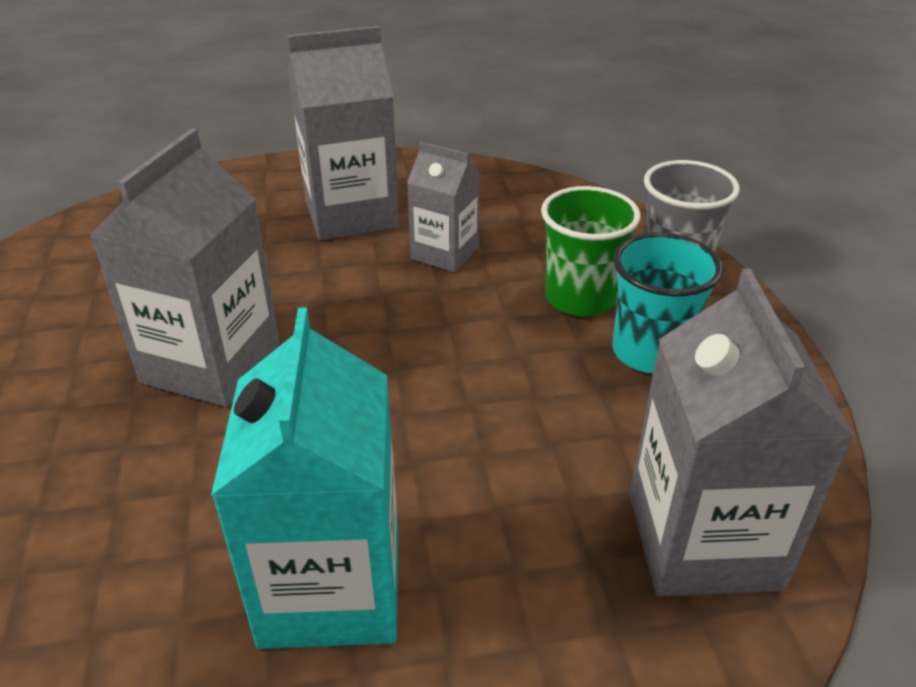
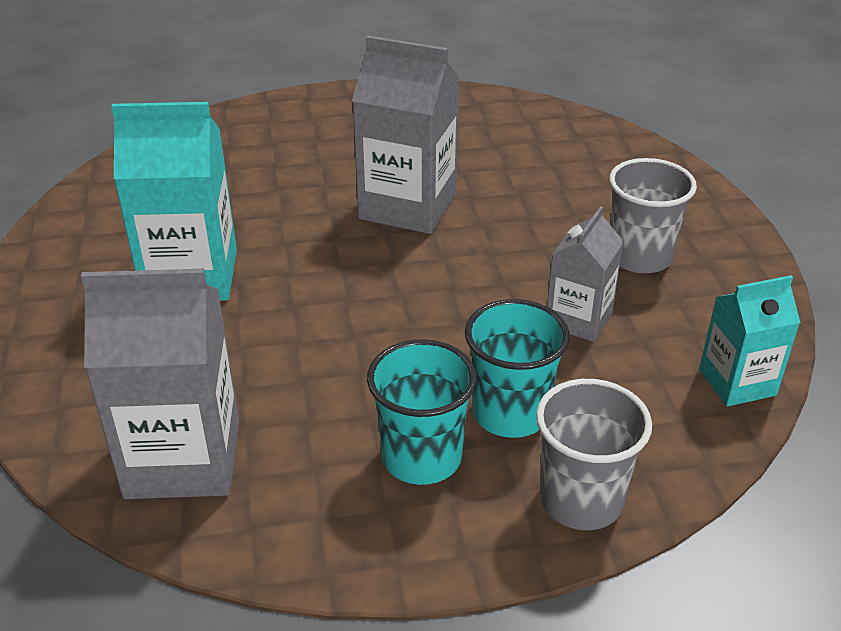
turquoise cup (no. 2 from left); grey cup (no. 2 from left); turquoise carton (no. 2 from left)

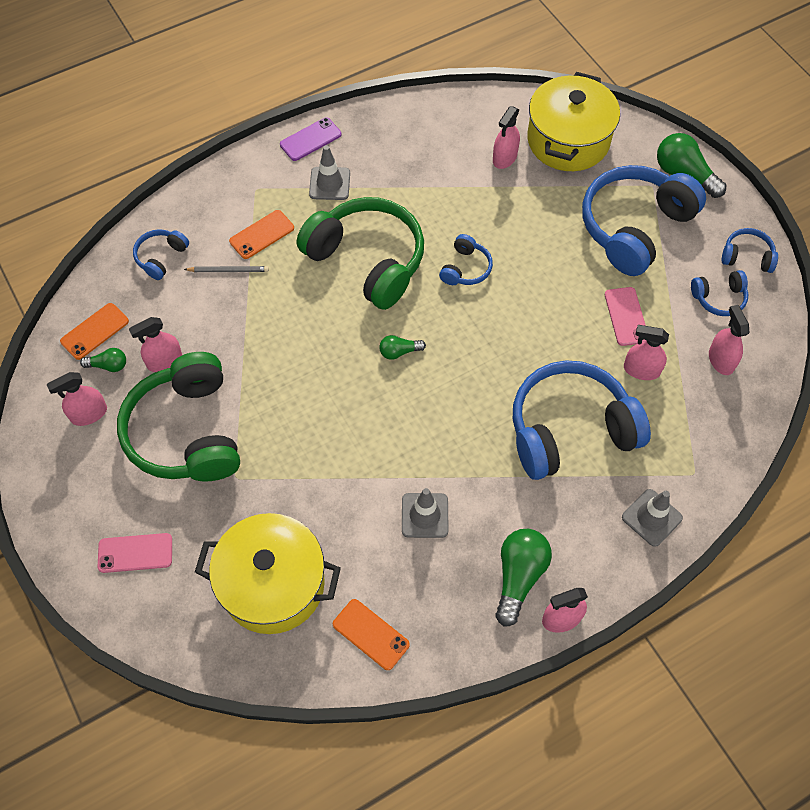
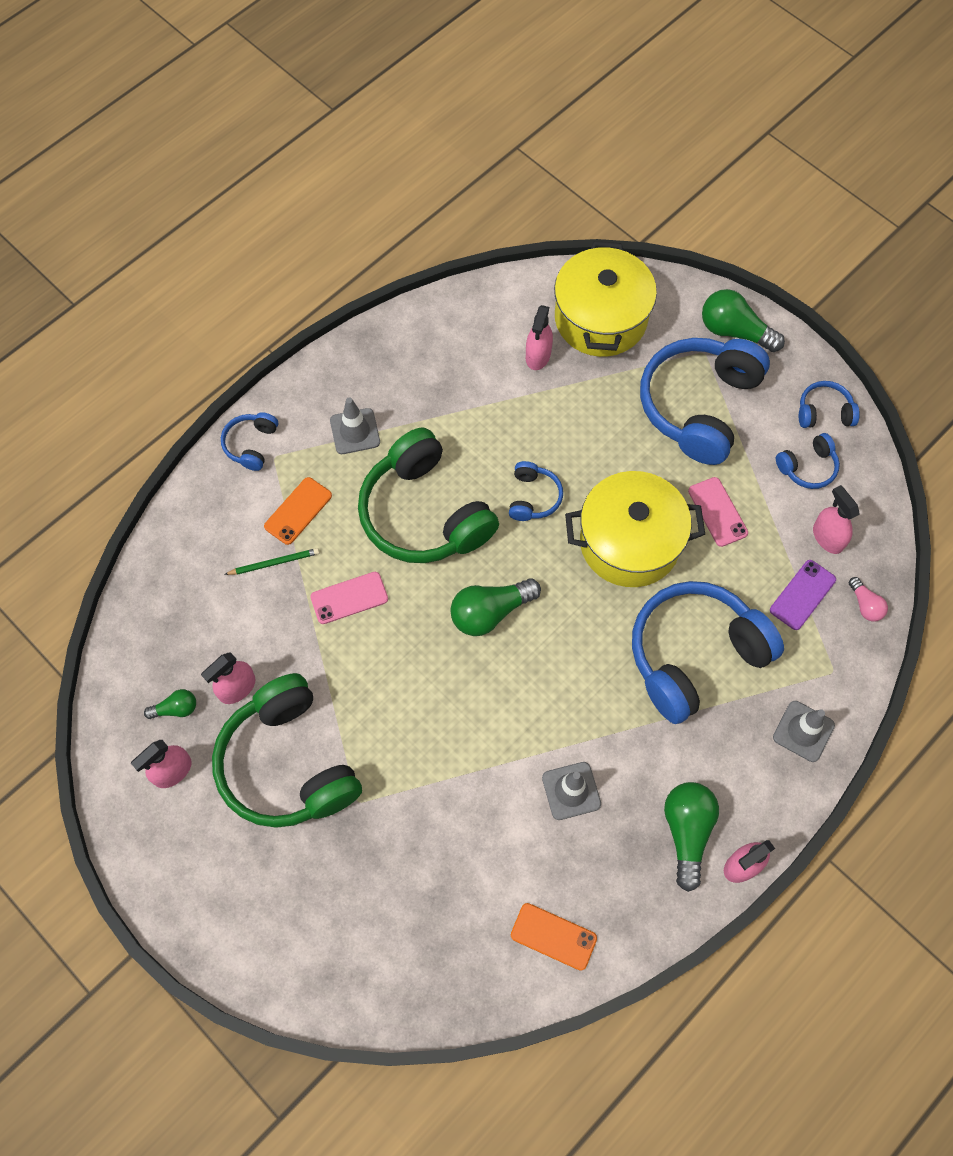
blue headphones (no. 1 from left); green pencil; pink phone (no. 1 from left); green headphones (no. 2 from left); green light bulb (no. 2 from left); yellow pot (no. 2 from left); purple phone; pink light bulb; orange phone (no. 1 from left in the first image); pink spray bottle (no. 5 from left in the first image)

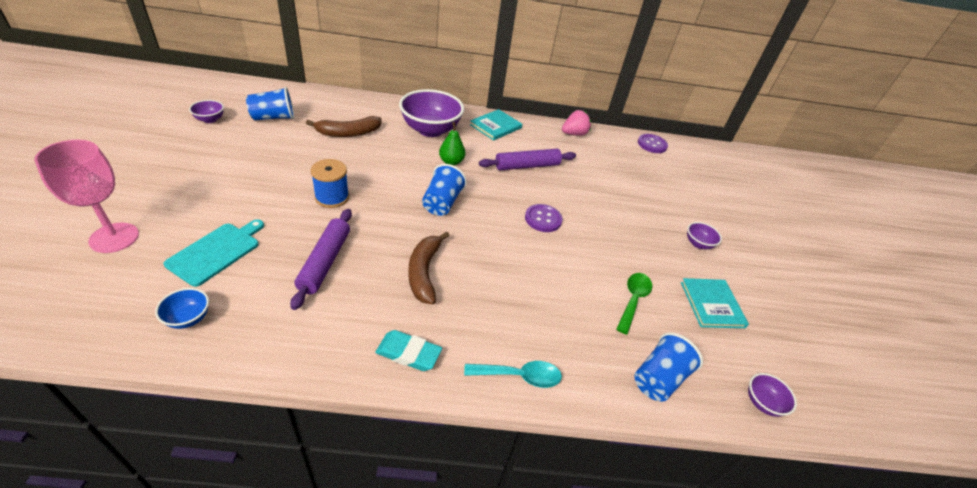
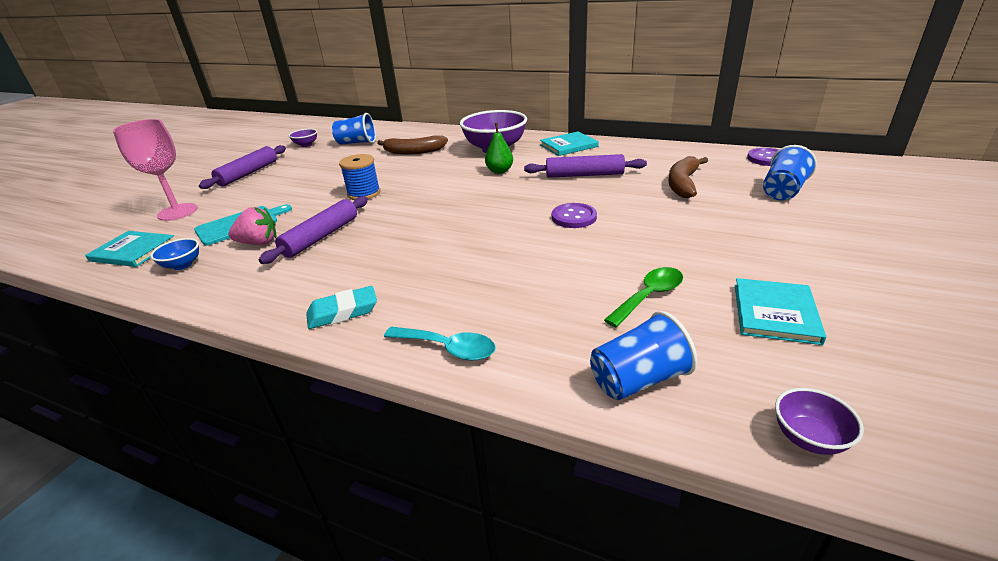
turquoise book (no. 1 from left); purple rolling pin (no. 1 from left); pink strawberry; turquoise eraser; brown banana (no. 2 from left); blue cup (no. 3 from left); purple bowl (no. 3 from left in the first image)

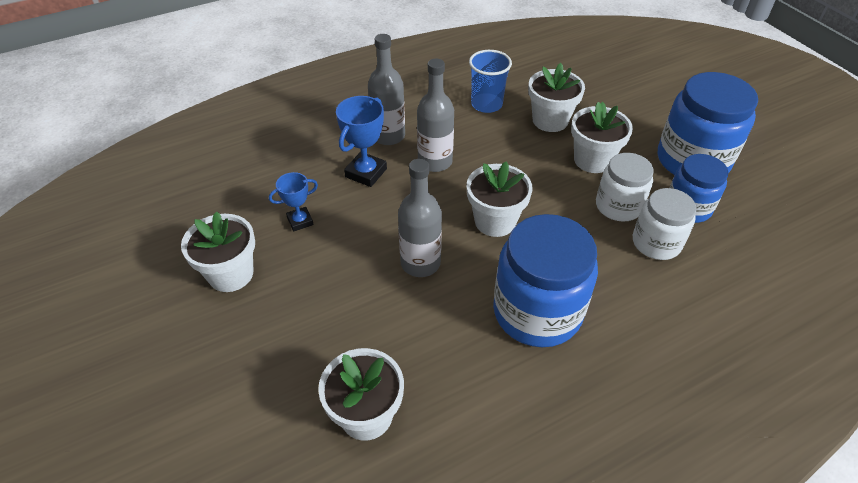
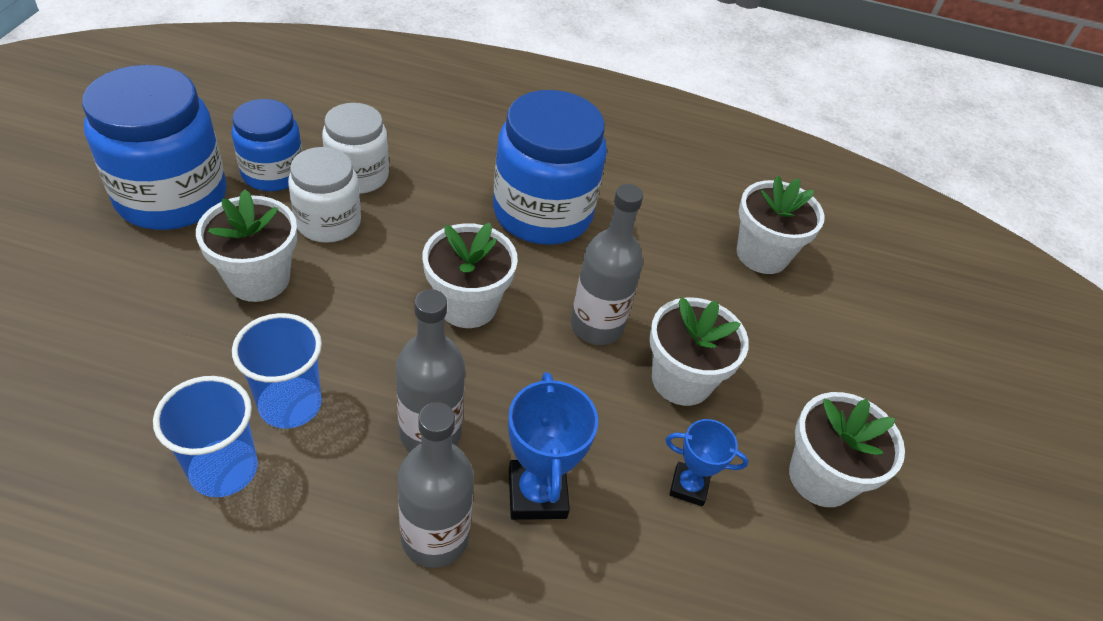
blue cup (no. 2 from left); blue trophy (no. 1 from left); white flower pot (no. 3 from left)

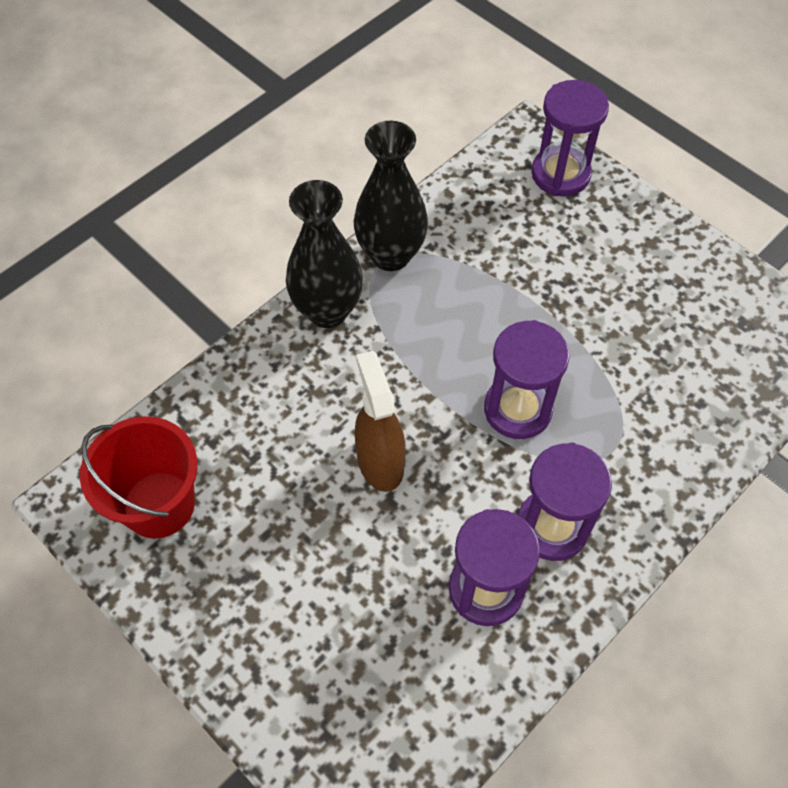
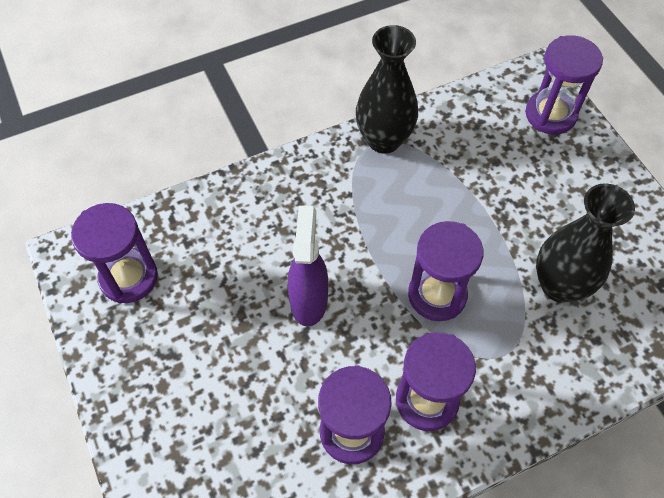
purple hourglass (no. 1 from left); purple spray bottle; black vase (no. 2 from left)

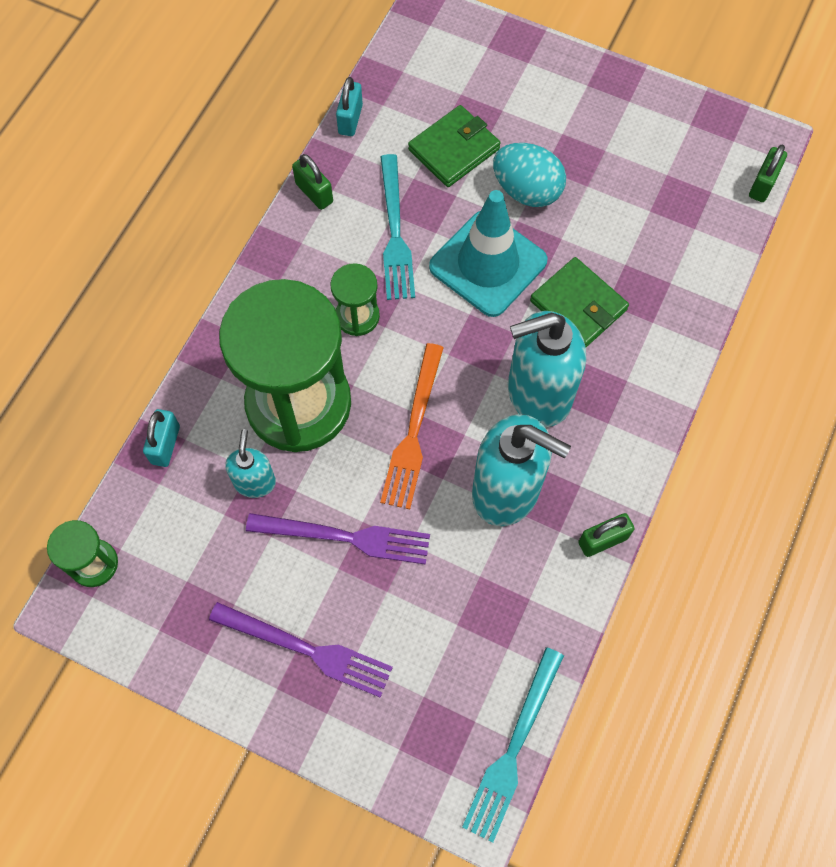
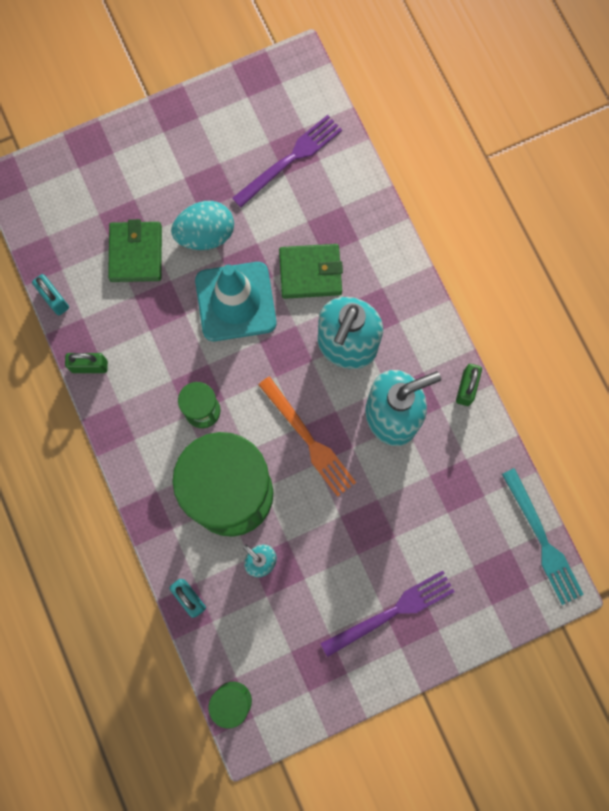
purple fork (no. 1 from left); turquoise fork (no. 1 from left in the first image); green padlock (no. 3 from left in the first image)

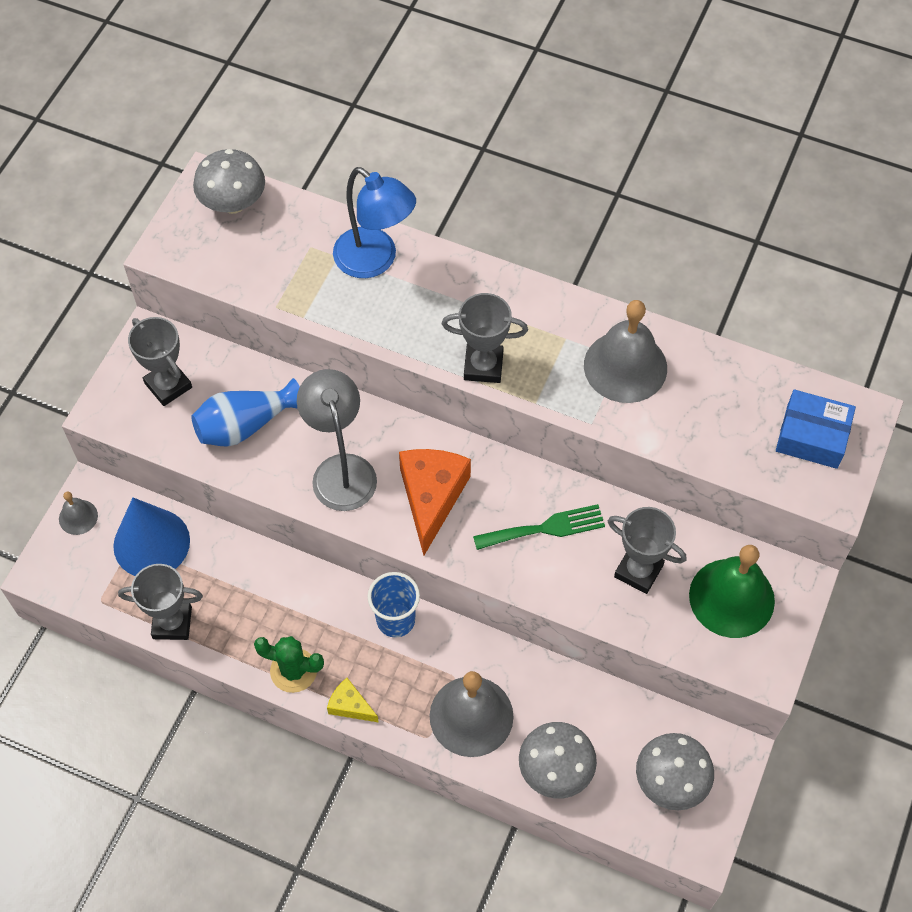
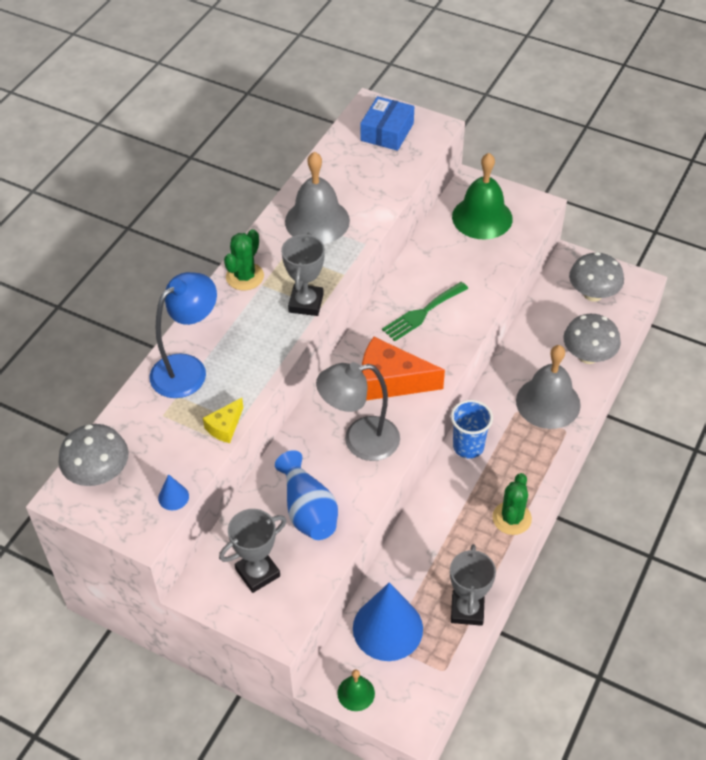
blue cone (no. 1 from left); yellow cheese; green cactus (no. 1 from left); green bell (no. 1 from left); green fork; grey trophy (no. 4 from left in the first image)

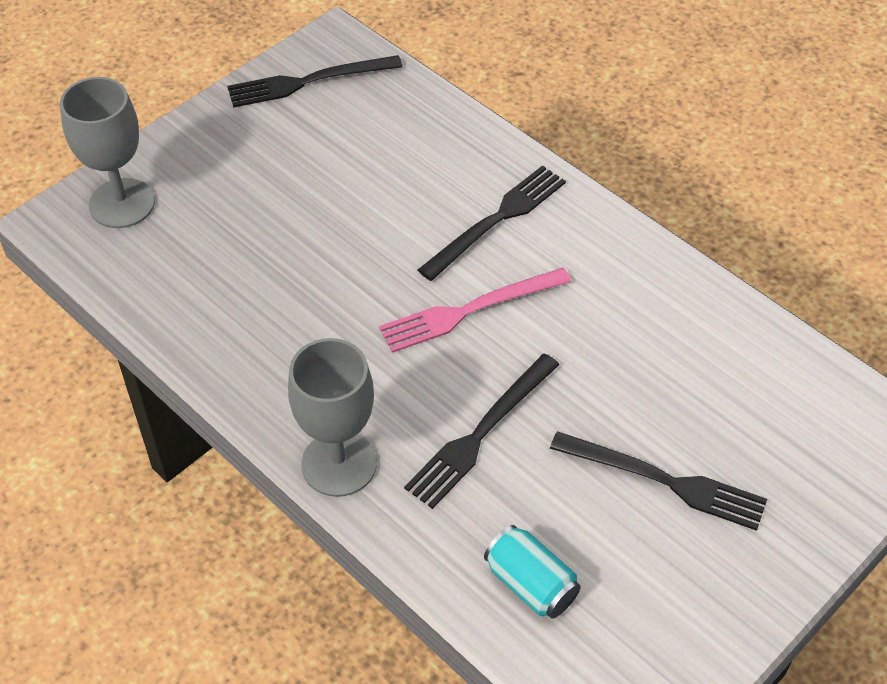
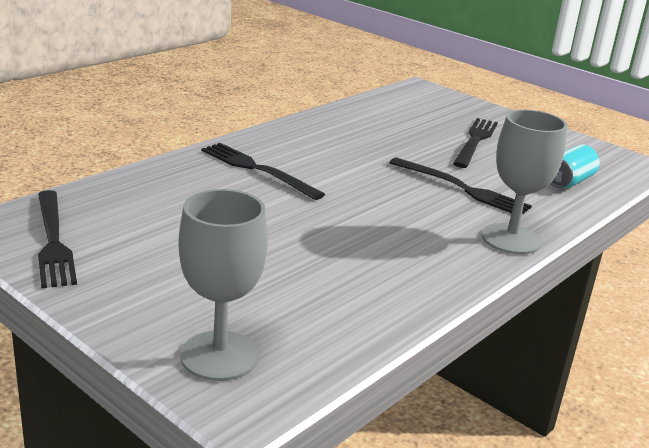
pink fork

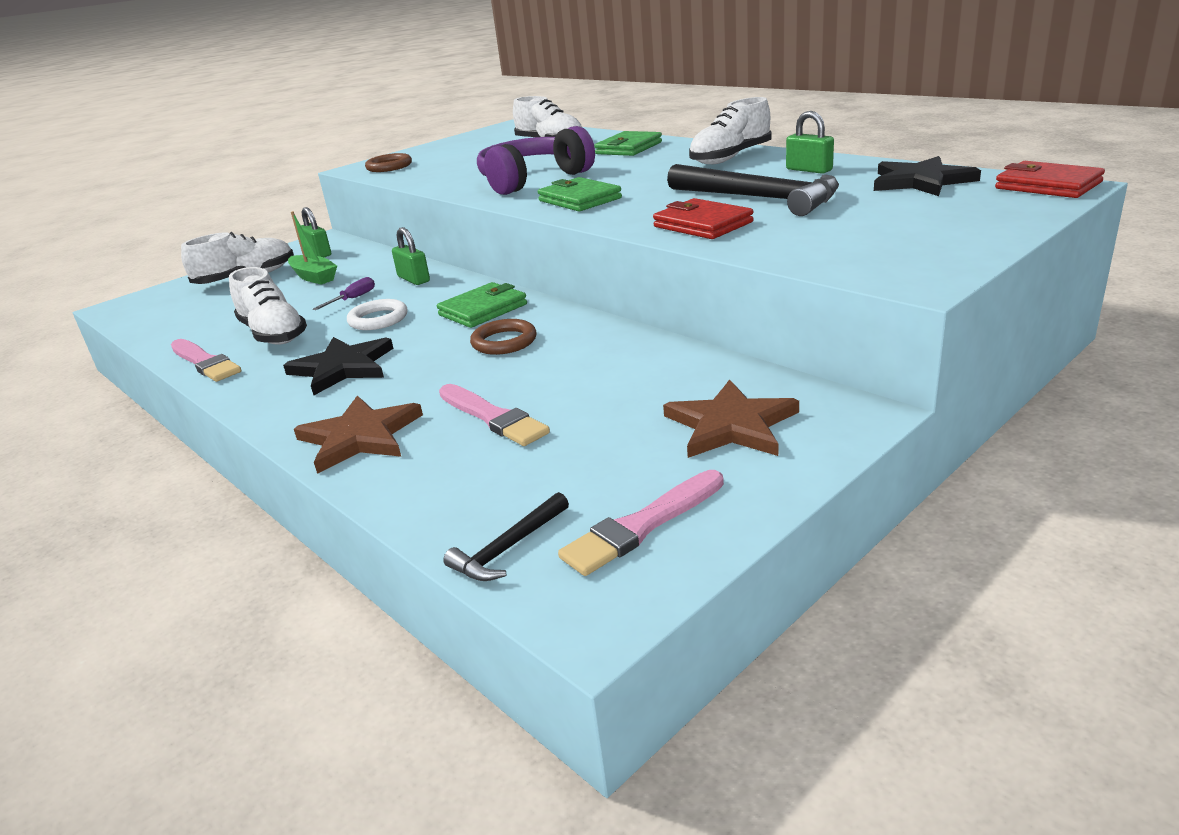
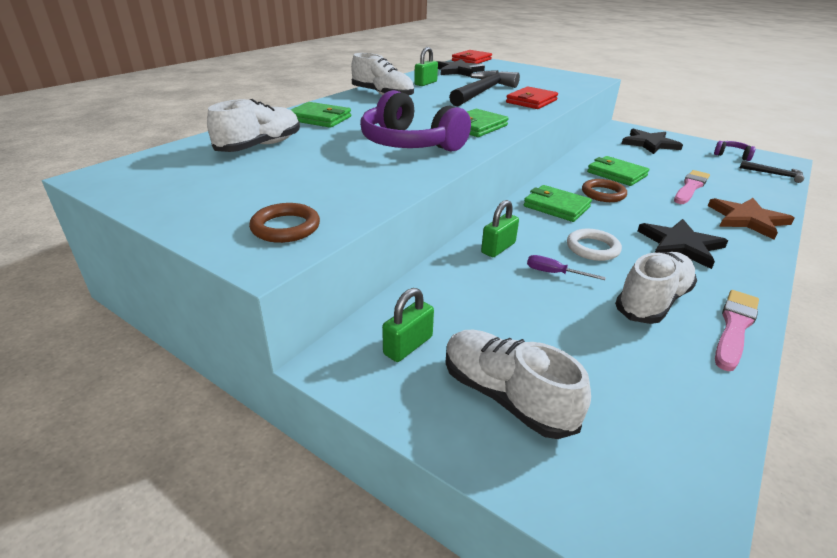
green wallet (no. 4 from left); black star (no. 2 from left); purple headphones (no. 2 from left); green boat

